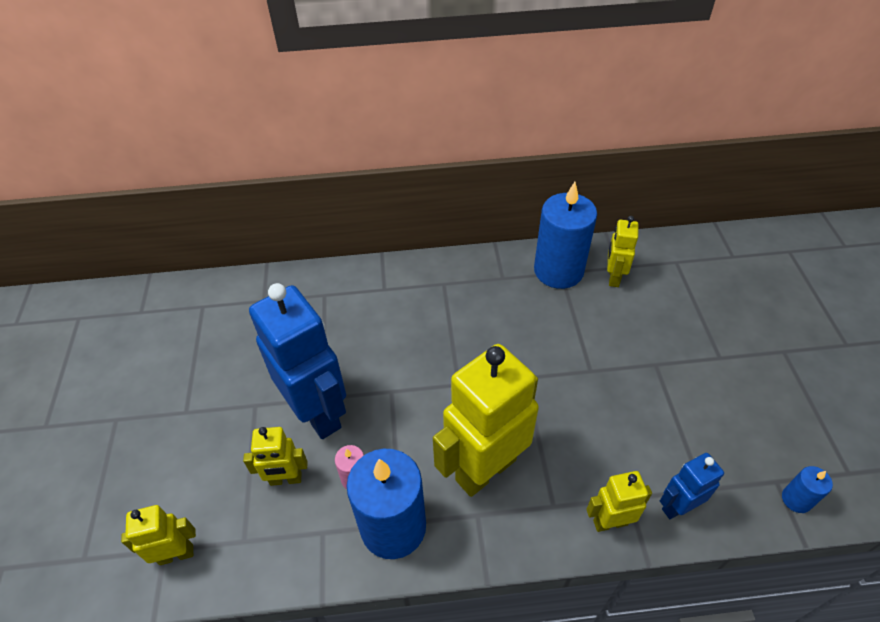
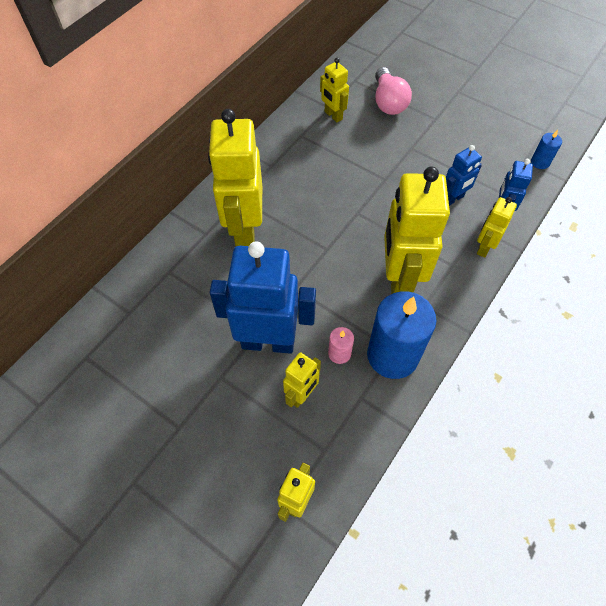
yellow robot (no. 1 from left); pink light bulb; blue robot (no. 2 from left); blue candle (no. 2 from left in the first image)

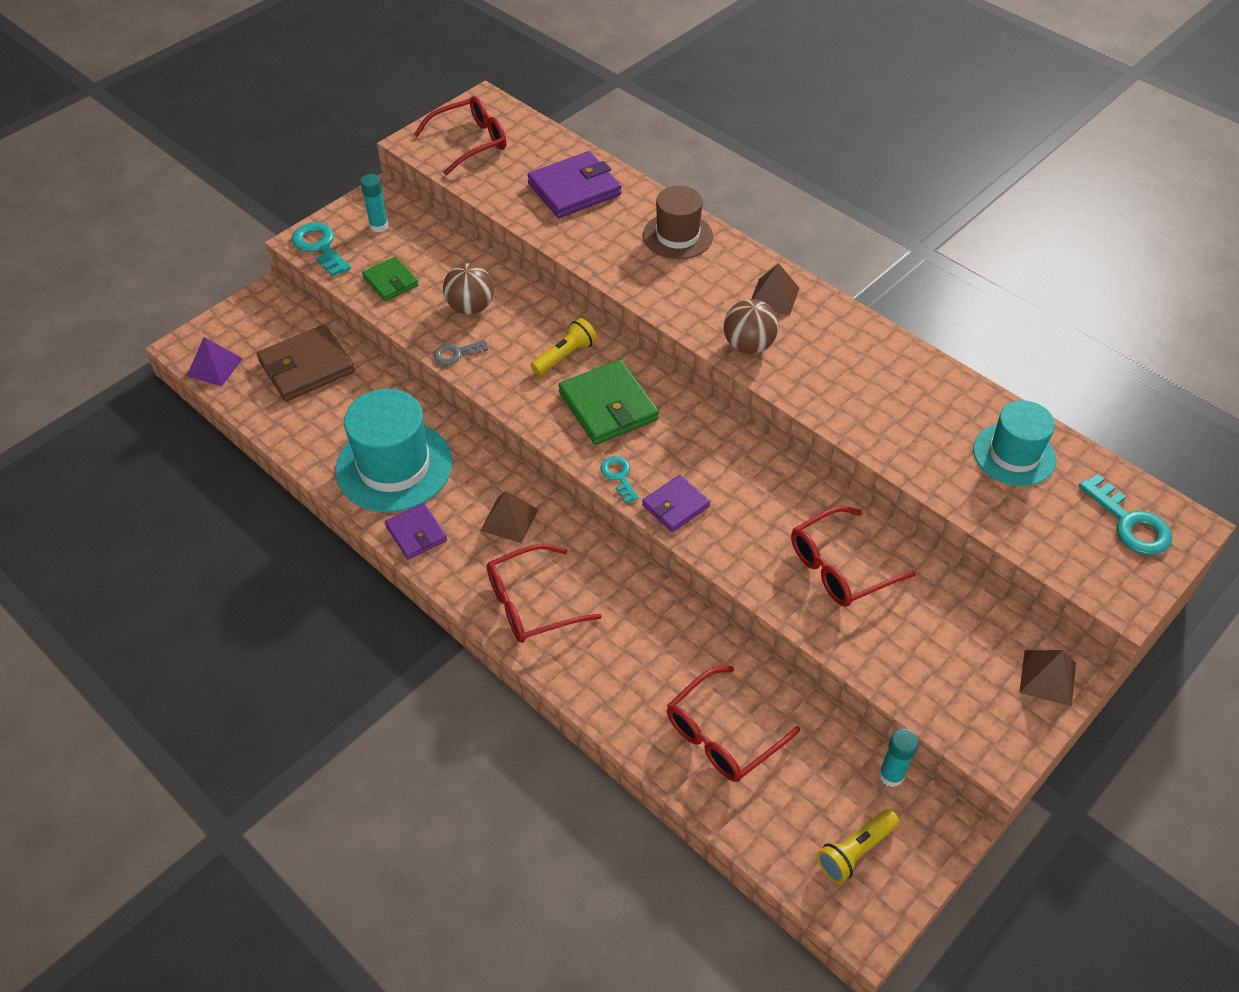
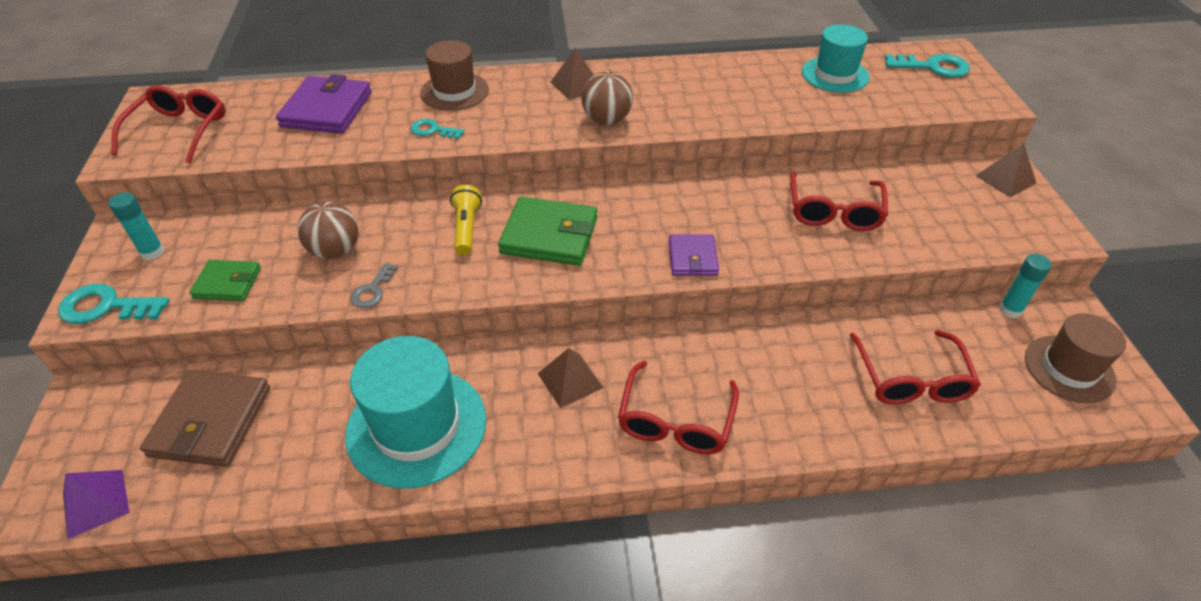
turquoise key (no. 2 from left); brown hat (no. 2 from left); purple wallet (no. 1 from left in the first image)

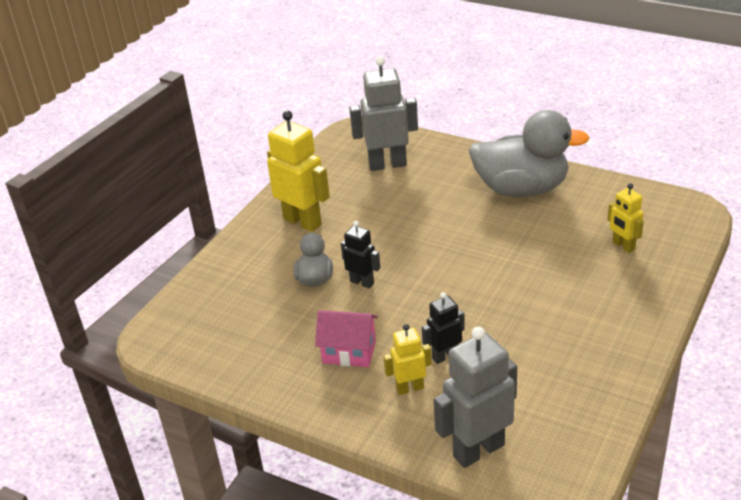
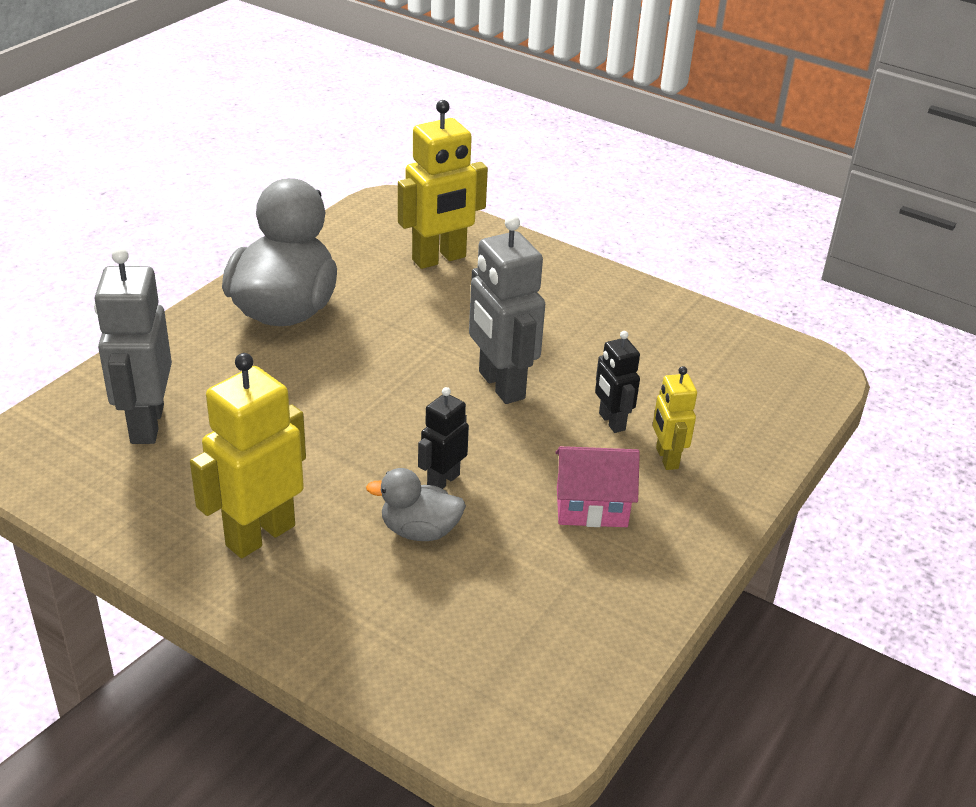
yellow robot (no. 2 from left); grey robot (no. 2 from left); pink house

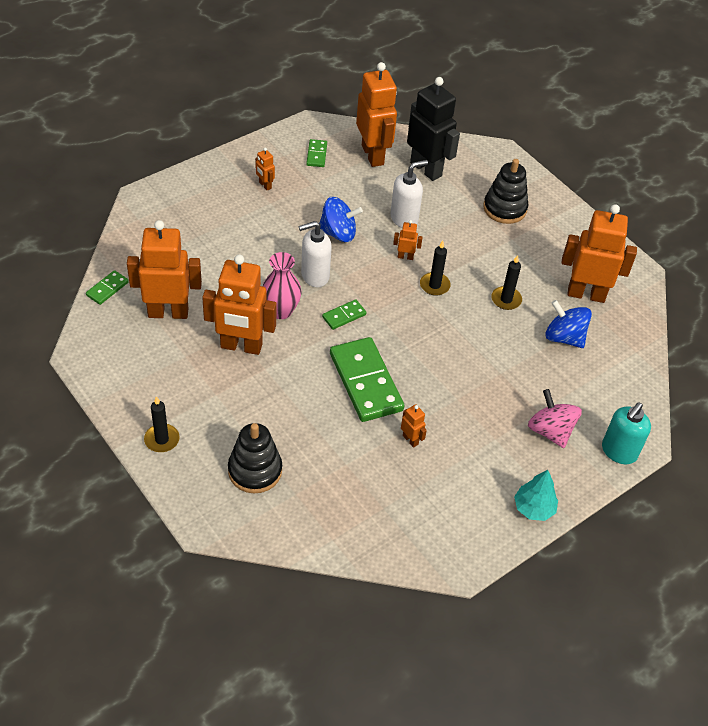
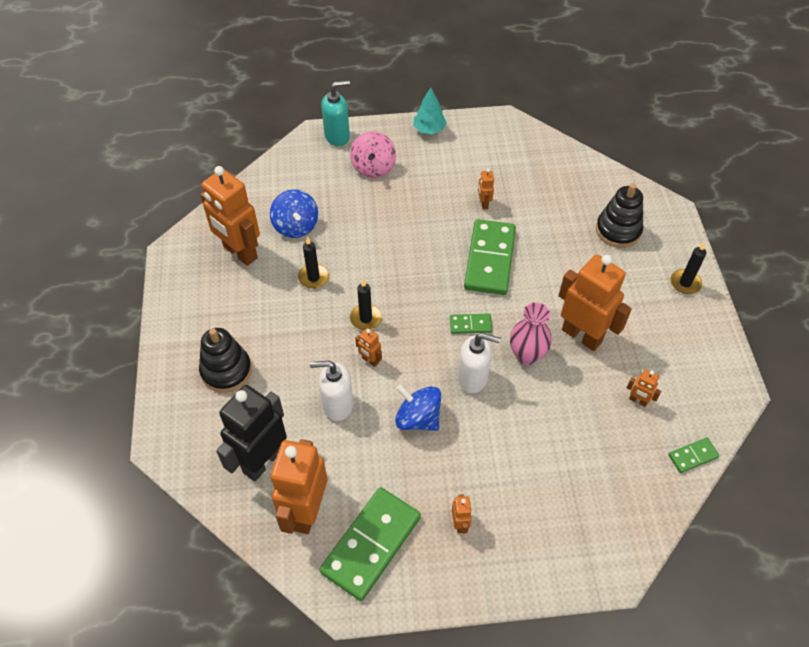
black robot; green domino (no. 1 from left); orange robot (no. 7 from left)

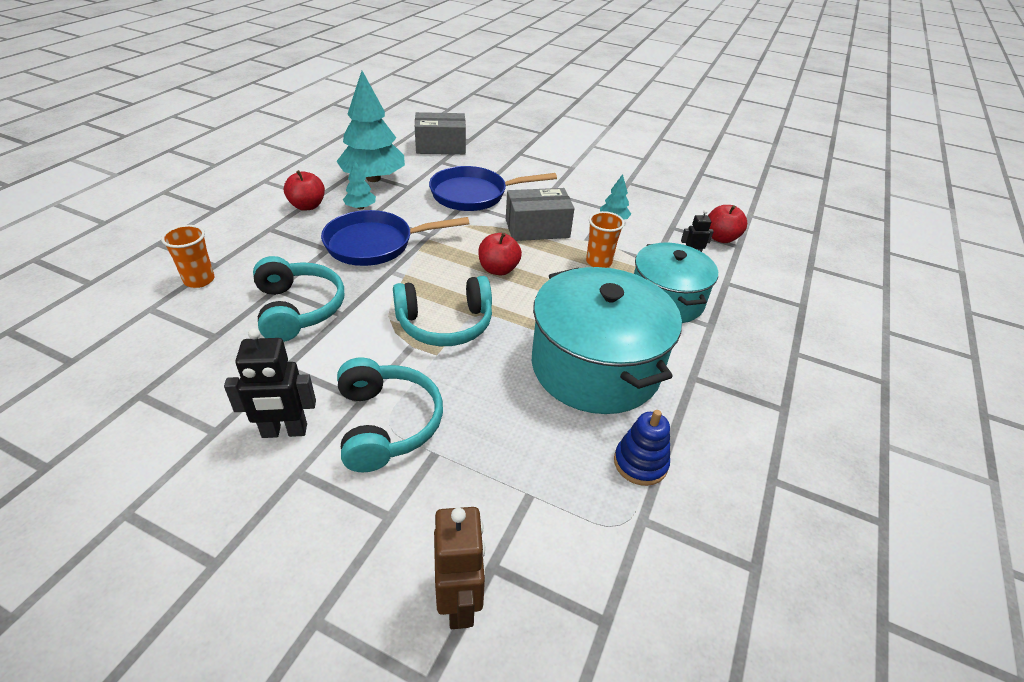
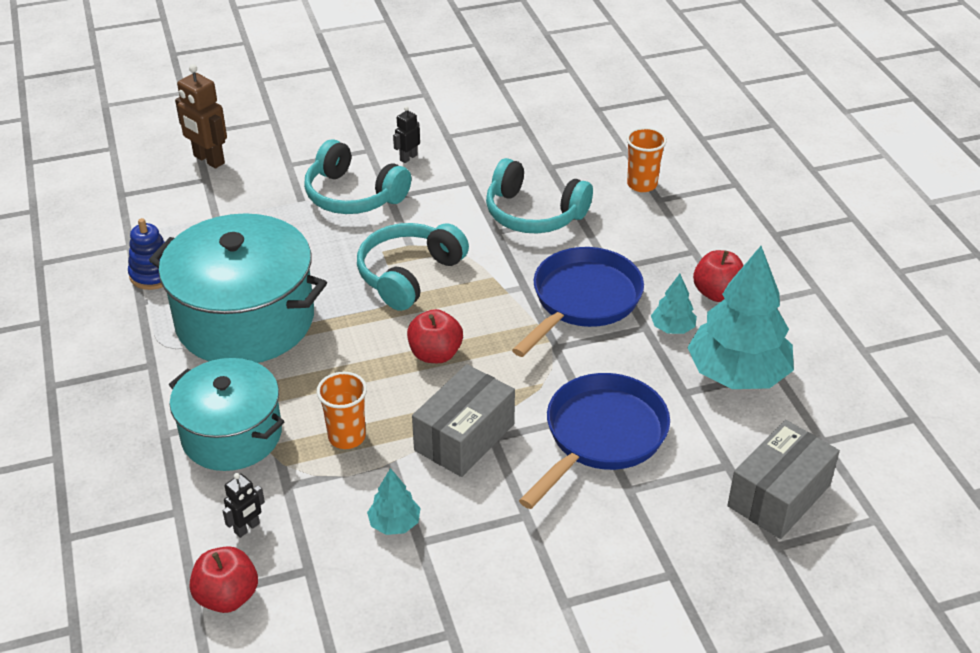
black robot (no. 2 from left)

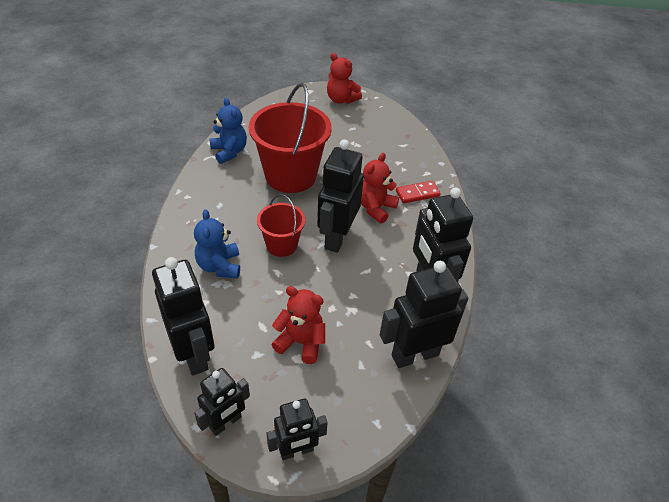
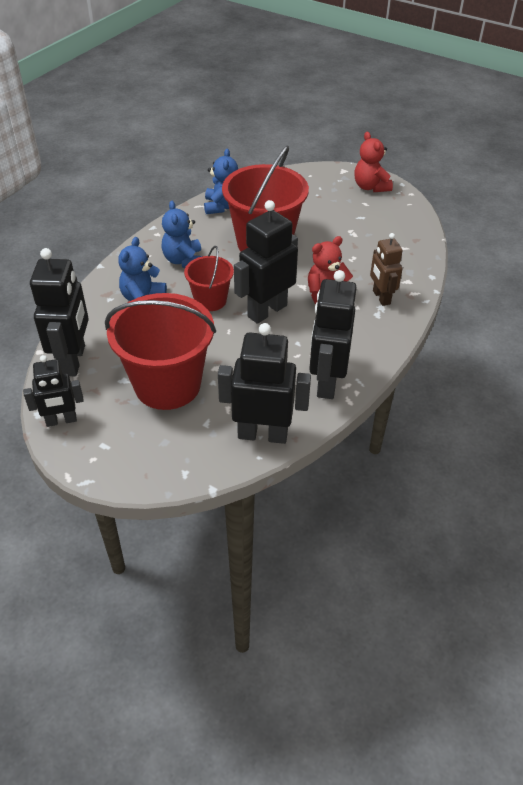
red bucket (no. 1 from left); blue teddy bear (no. 2 from left); brown robot; black robot (no. 3 from left in the first image)

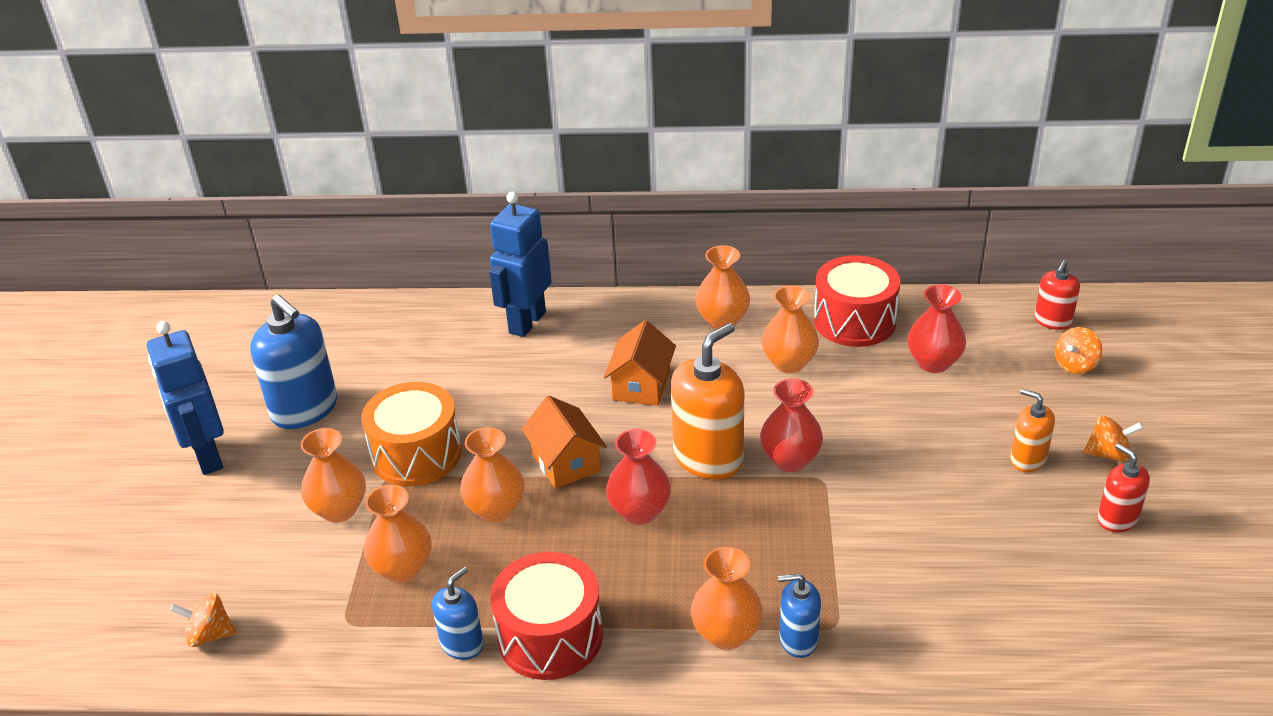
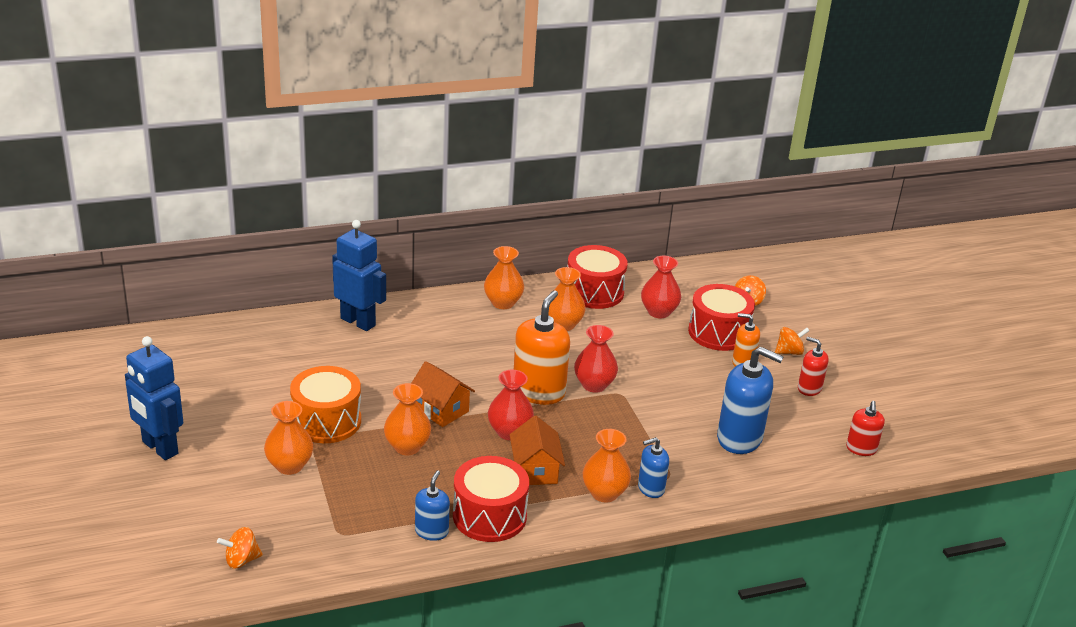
blue robot (no. 2 from left); orange house (no. 2 from left); red drum (no. 3 from left); blue soap dispenser (no. 3 from left); red soap dispenser (no. 2 from left); orange vase (no. 2 from left in the first image)

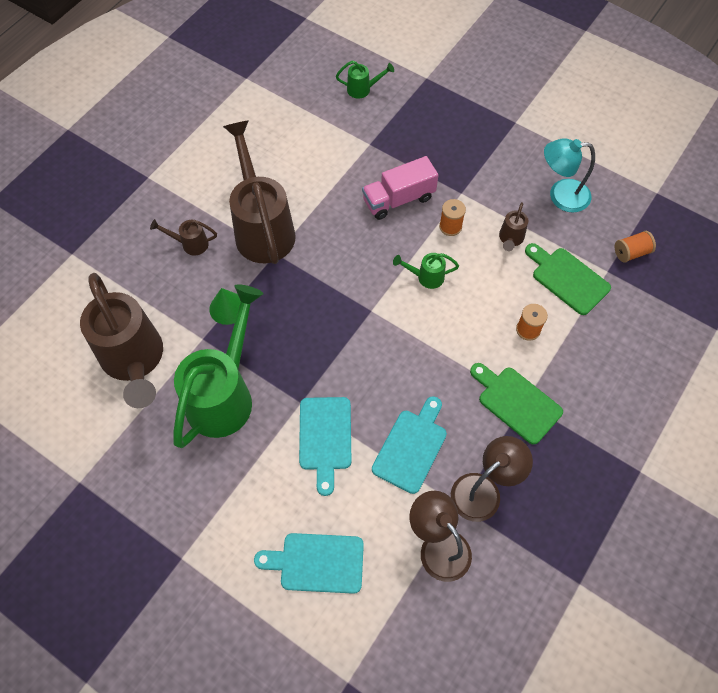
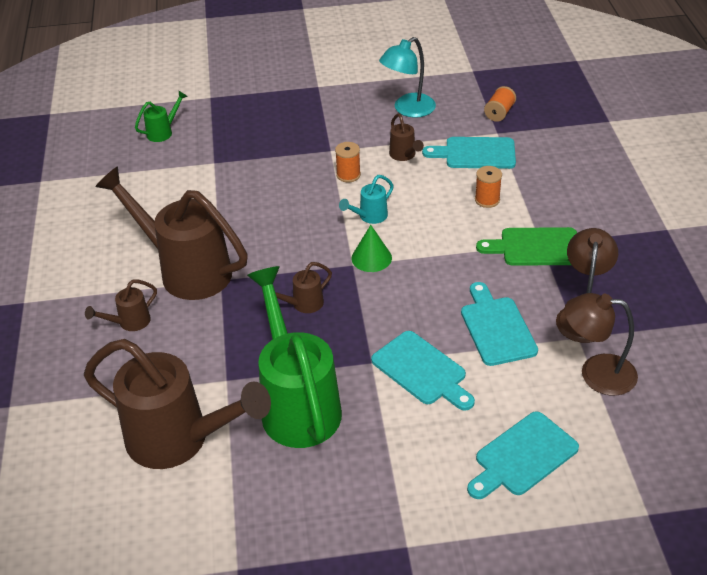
brown watering can (no. 4 from left); turquoise watering can; green cone; turquoise cutting board (no. 2 from left); pink truck

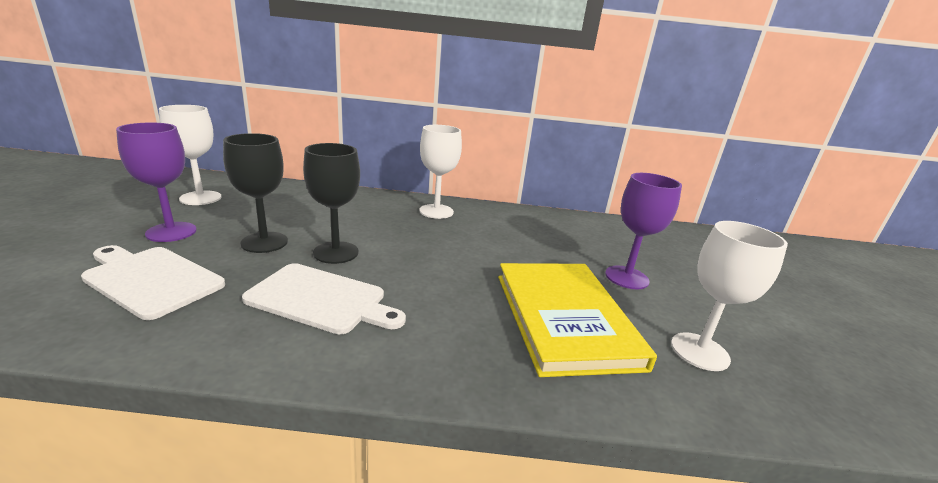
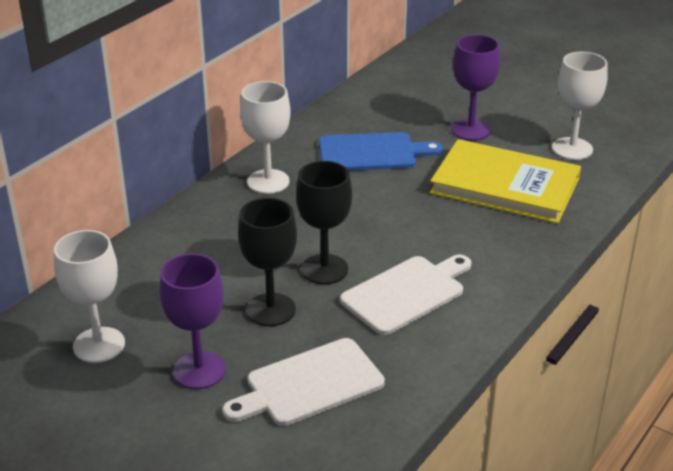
blue cutting board

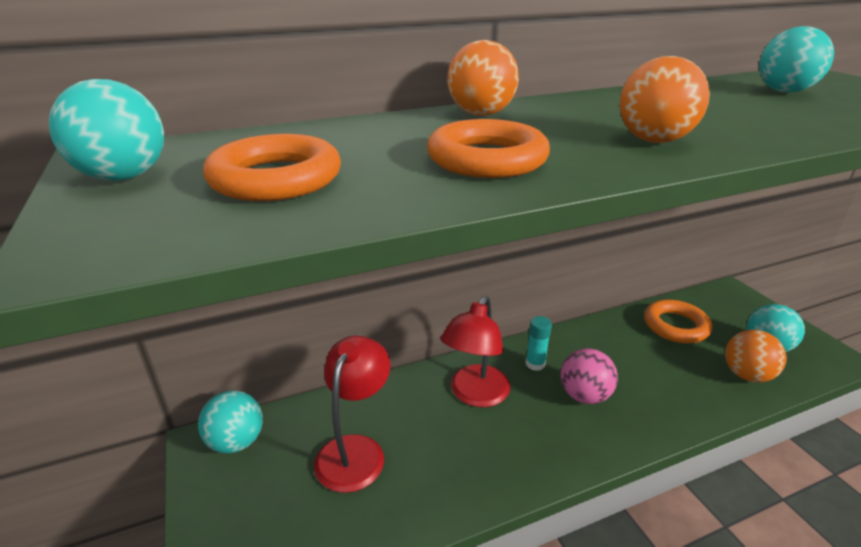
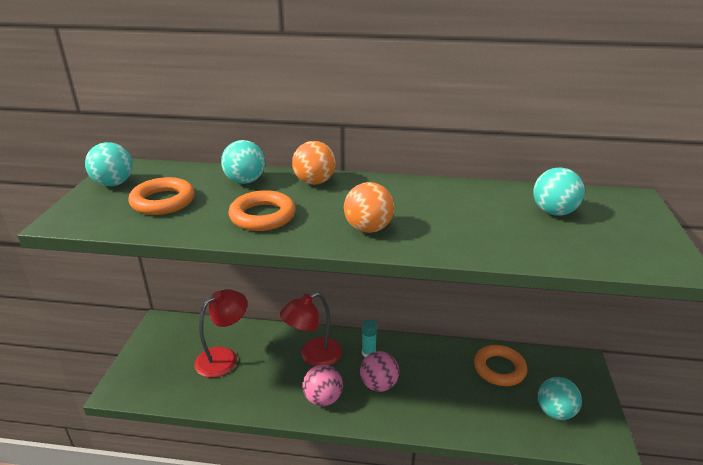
turquoise ball (no. 2 from left); pink ball (no. 1 from left); orange ball (no. 3 from left in the first image)

